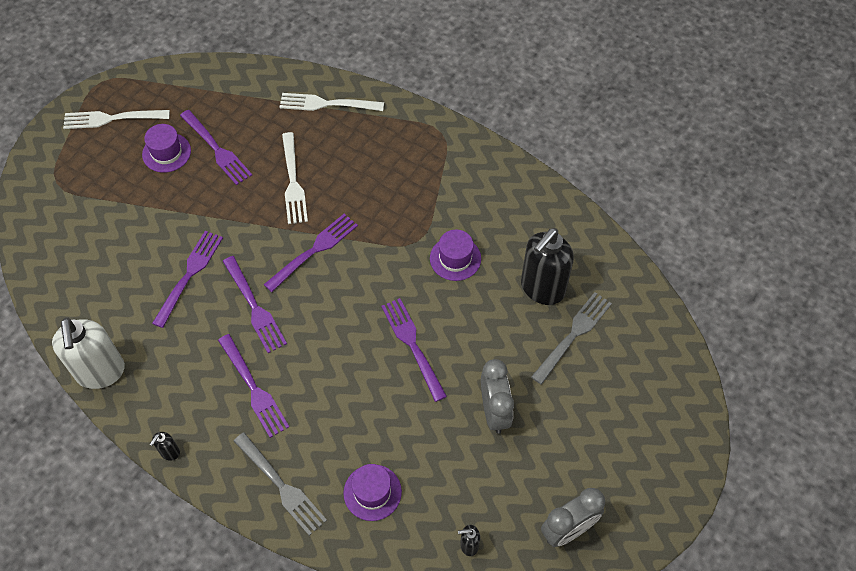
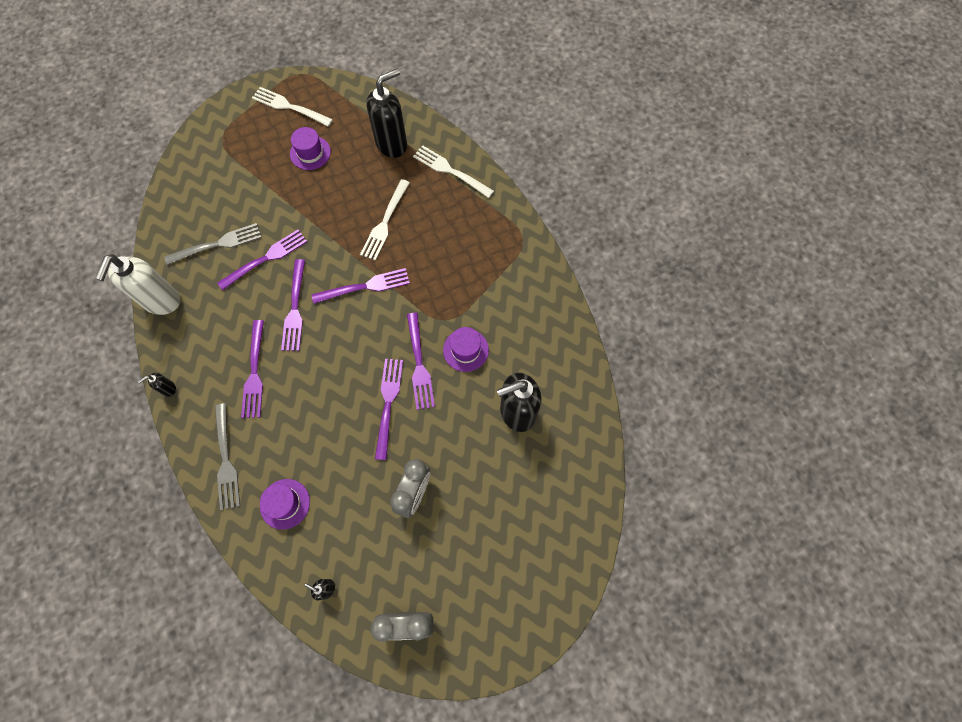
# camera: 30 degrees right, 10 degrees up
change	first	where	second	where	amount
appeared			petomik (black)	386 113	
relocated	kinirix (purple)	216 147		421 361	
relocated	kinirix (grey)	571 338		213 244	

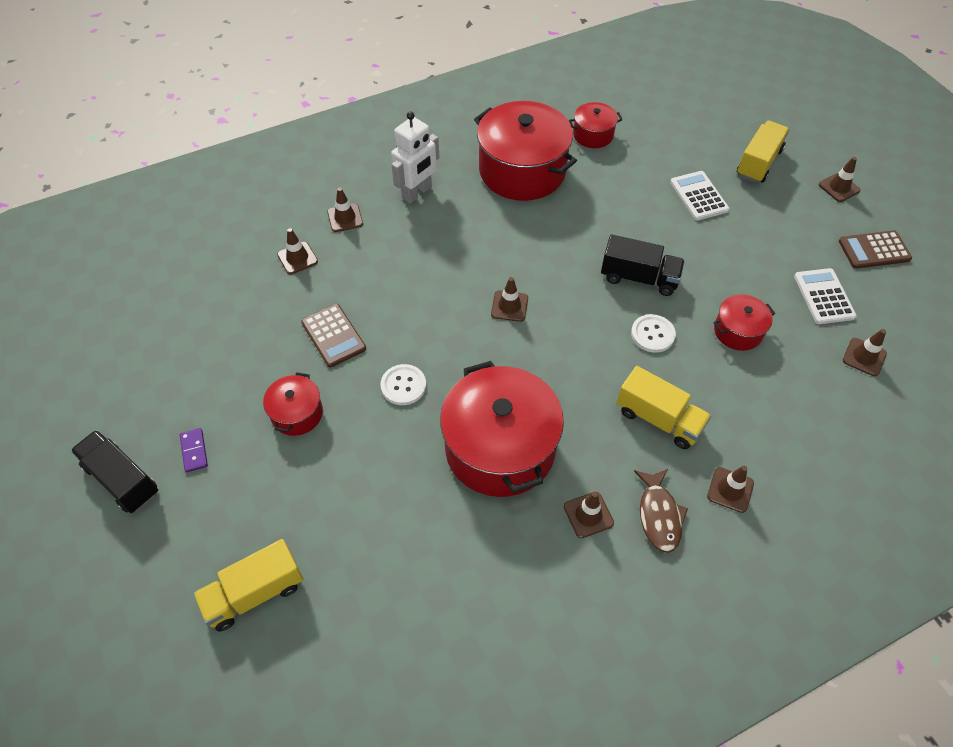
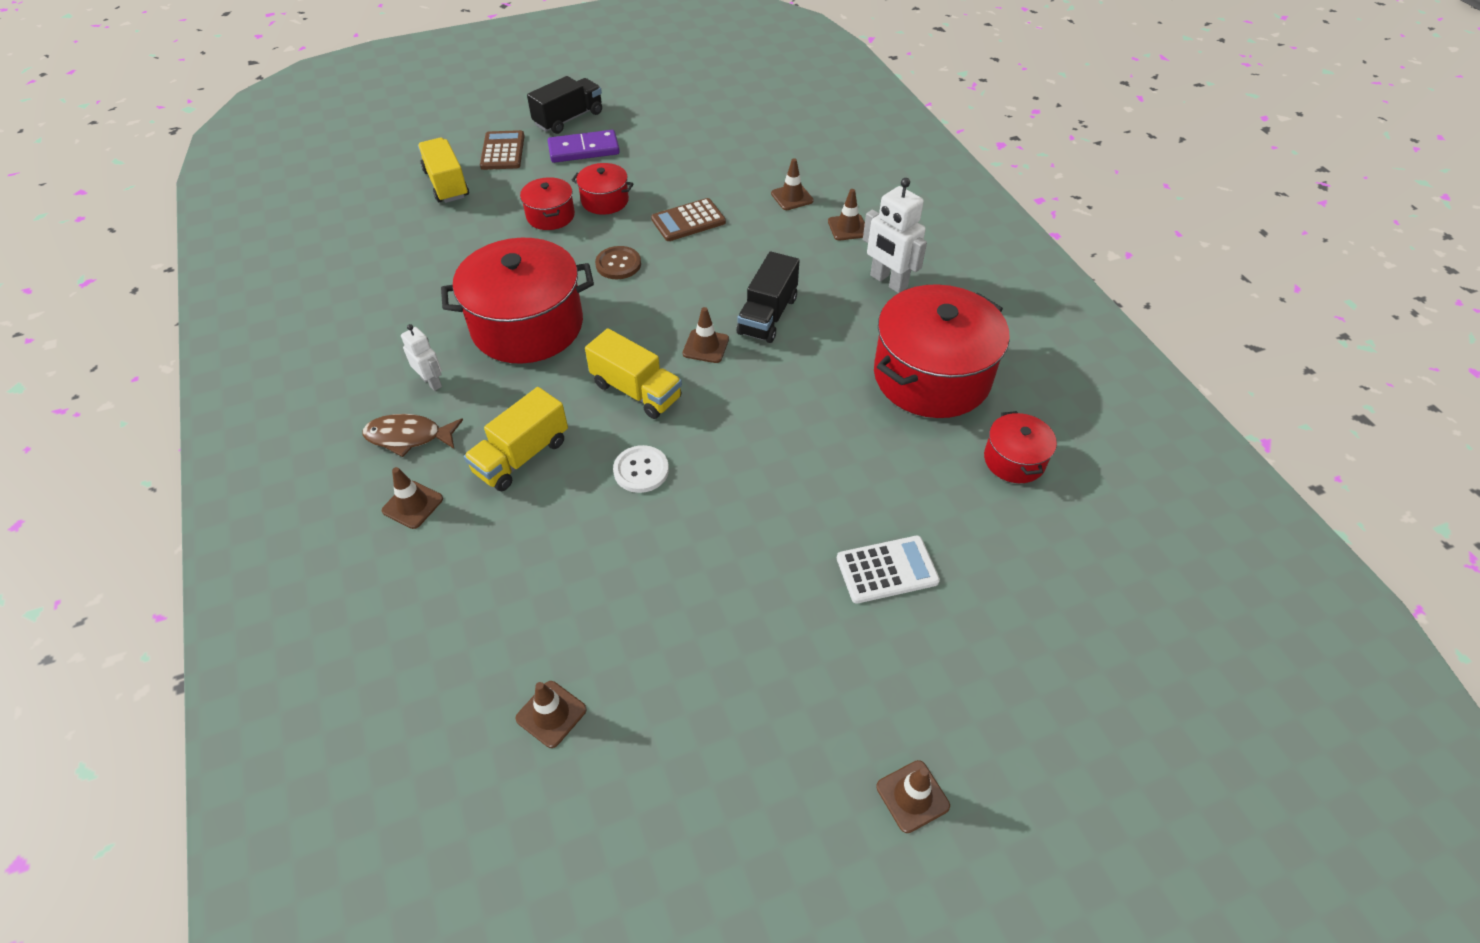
# camera: 95 degrees right, 5 degrees down
change	first	where	second	where	amount
missing	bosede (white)	825 296			
relocated	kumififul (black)	643 265		768 297	
relocated	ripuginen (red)	744 322		547 203	
relocated	kumififul (yellow)	763 152		633 373	
relocated	bosede (brown)	875 249		502 150	
exchanged	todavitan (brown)	589 514	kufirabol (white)	421 357	
colour	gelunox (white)	403 384	gelunox (brown)	618 262	
size	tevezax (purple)	194 450		583 146	x1.85

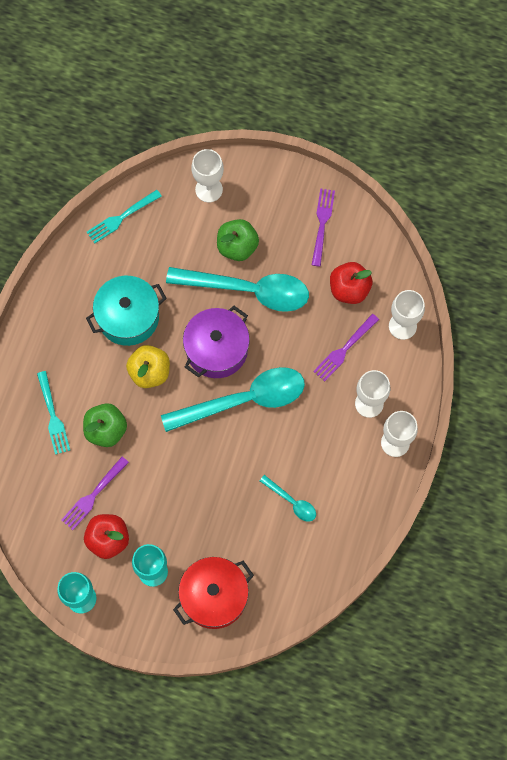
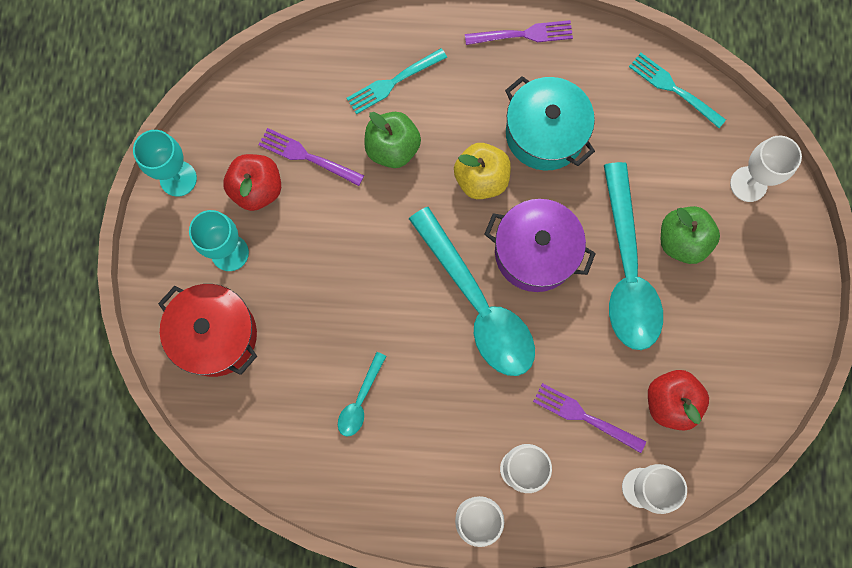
# camera: 75 degrees right, 5 degrees up
change	first	where	second	where	amount
relocated	kinirix (purple)	323 227		519 32	

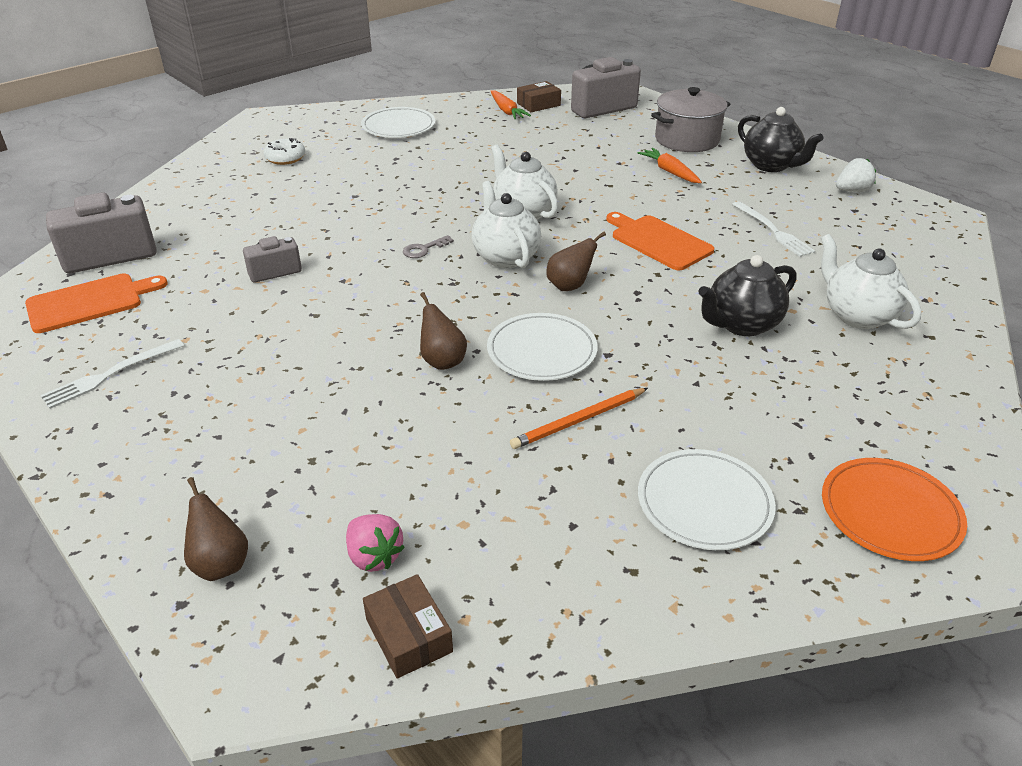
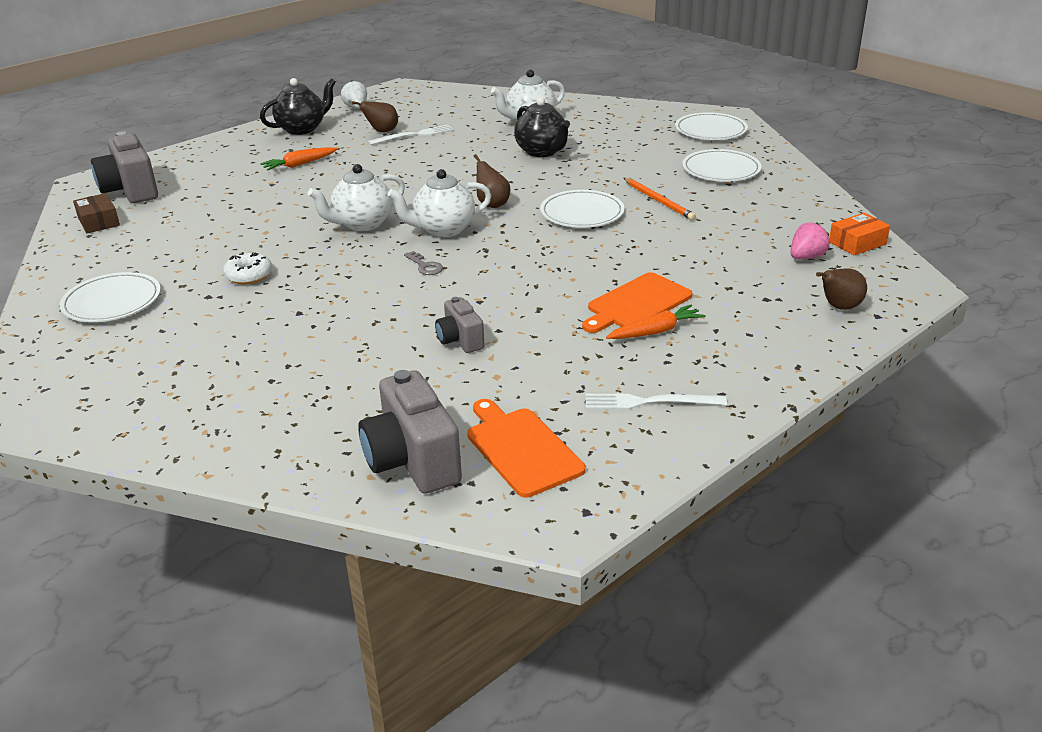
# camera: 90 degrees left, 5 degrees down
change	first	where	second	where	amount
missing	ripuginen (grey)	690 119			
relocated	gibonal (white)	284 151		247 268	
relocated	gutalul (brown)	443 331		375 116	
relocated	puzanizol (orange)	511 104		656 321	
relocated	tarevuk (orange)	660 241		637 302	
colour	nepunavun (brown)	408 626	nepunavun (orange)	859 234	
colour	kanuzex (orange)	894 509	kanuzex (white)	711 126	
spun	kinirix (white)	112 374		656 402	135 degrees clockwise

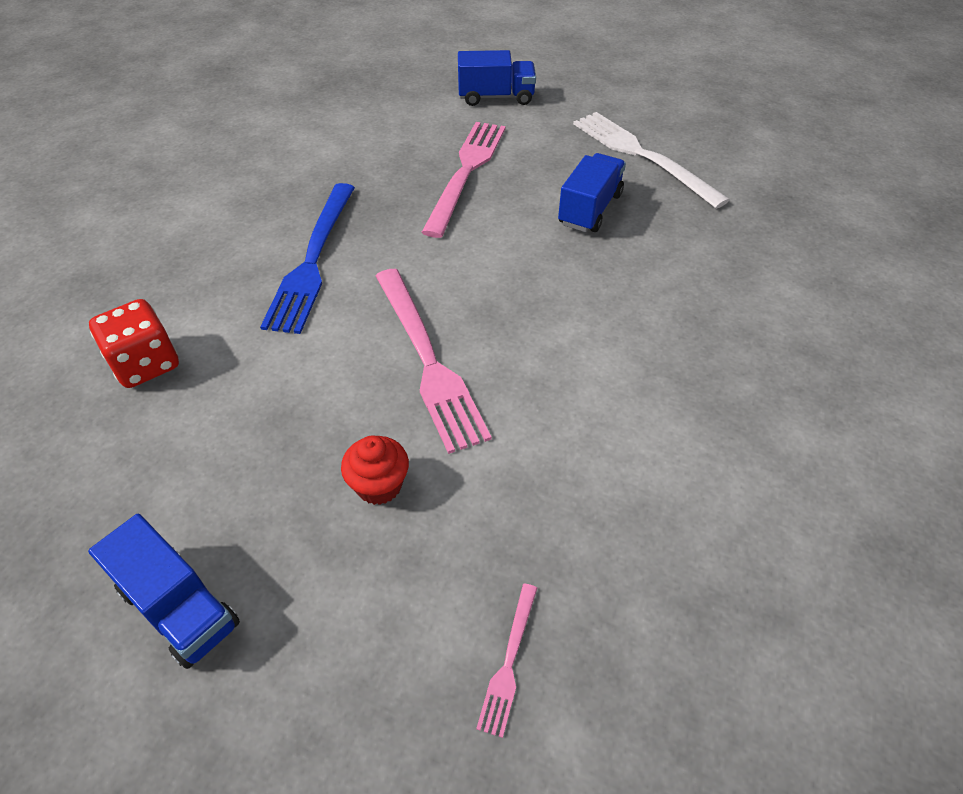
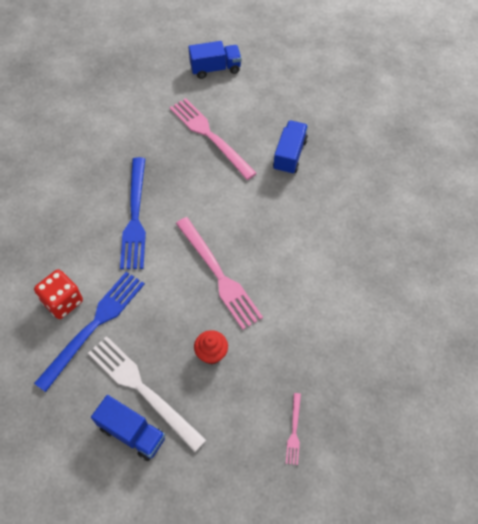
# camera: 10 degrees left, 10 degrees up
change	first	where	second	where	amount
appeared			kinirix (blue)	89 332	
relocated	kinirix (white)	651 160		147 394	
spun	kinirix (pink)	463 180		213 139	45 degrees counterclockwise

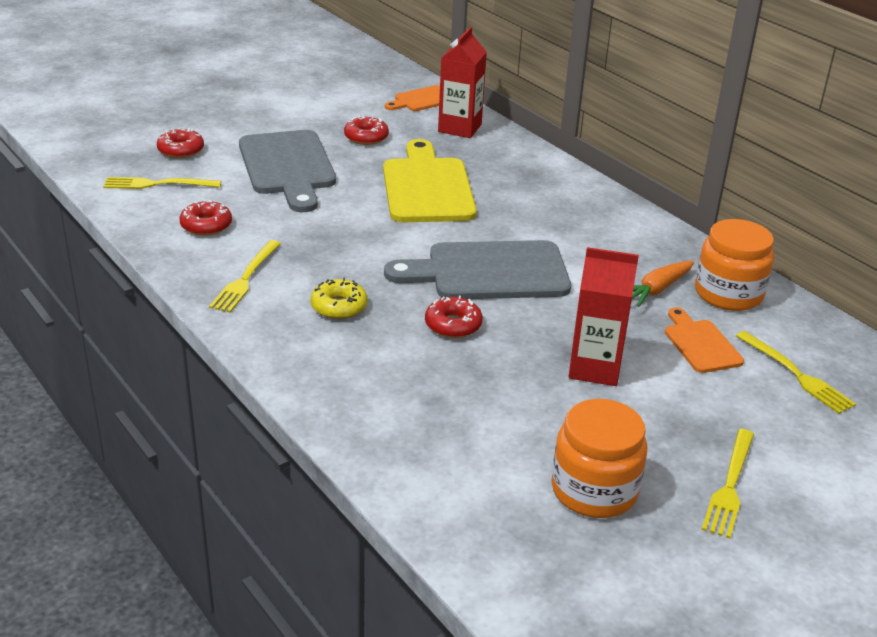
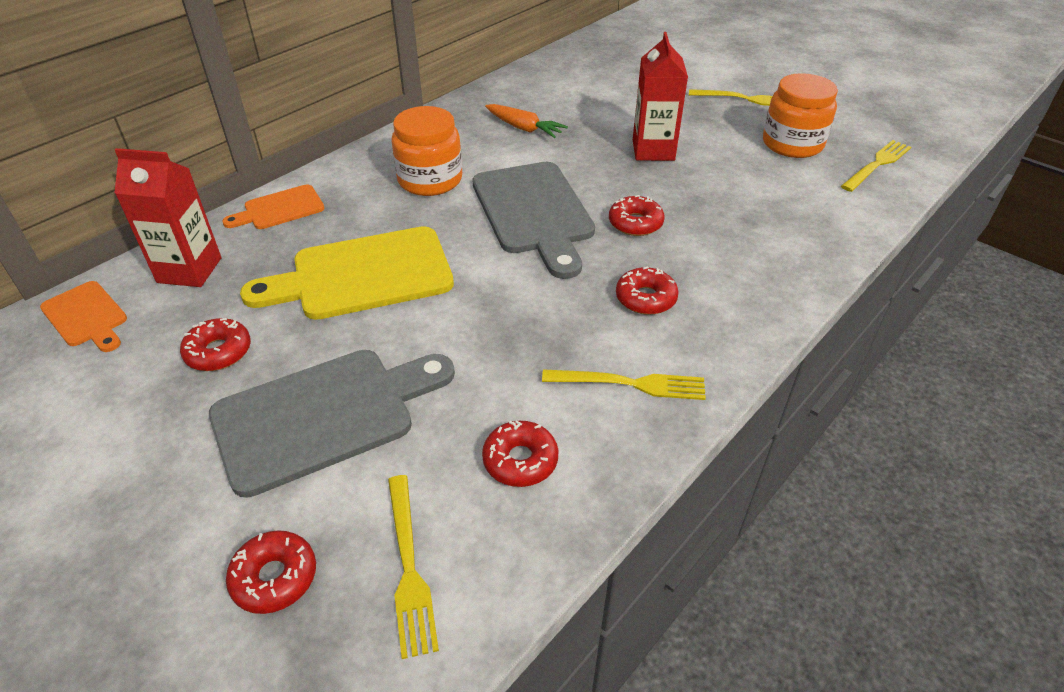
# camera: 100 degrees left, 10 degrees up
change	first	where	second	where	amount
relocated	tarevuk (orange)	704 340		273 206	
relocated	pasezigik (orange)	734 265		426 151	
relocated	kinirix (yellow)	796 372		876 166	
colour	gibonal (yellow)	339 298	gibonal (red)	647 290	

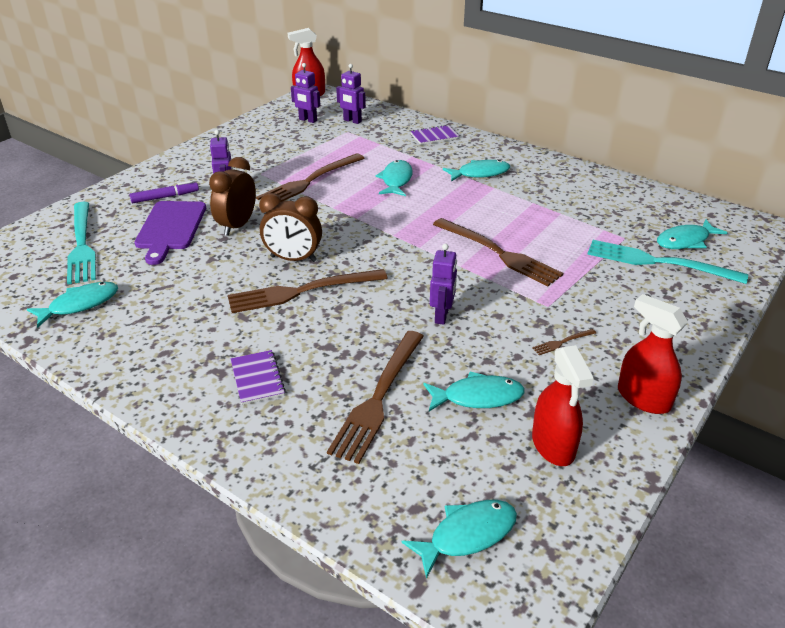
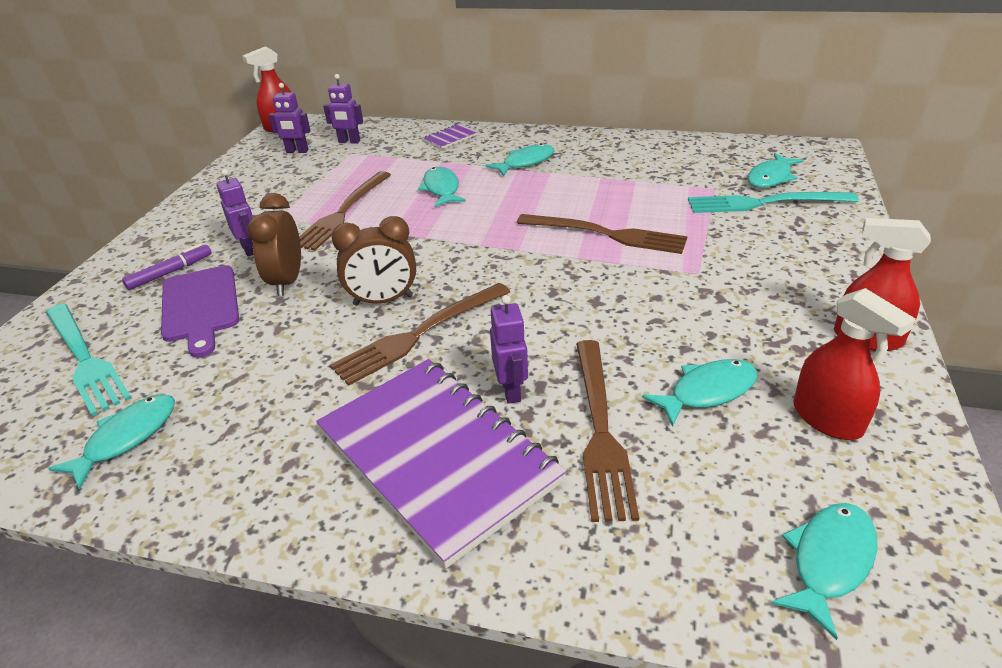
# camera: 20 degrees left, 0 degrees up
change	first	where	second	where	amount
missing	kinirix (brown)	564 342			
relocated	kufirabol (purple)	443 284		509 349	
size	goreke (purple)	258 377		441 463	x2.49

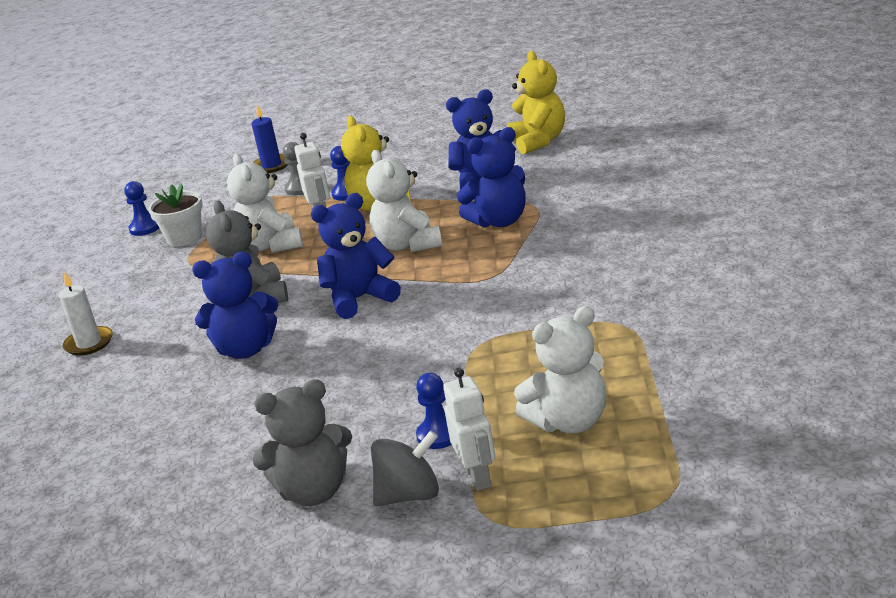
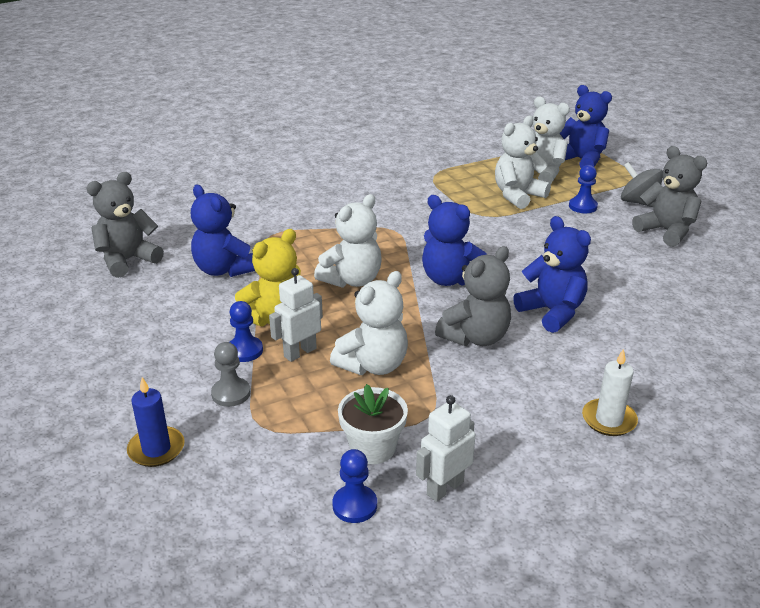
# camera: 120 degrees left, 5 degrees up
change	first	where	second	where	amount
appeared			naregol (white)	523 162	
relocated	kufirabol (white)	469 429		445 448	
relocated	naregol (blue)	490 177		586 126	
colour	naregol (yellow)	536 102	naregol (grey)	125 225	

